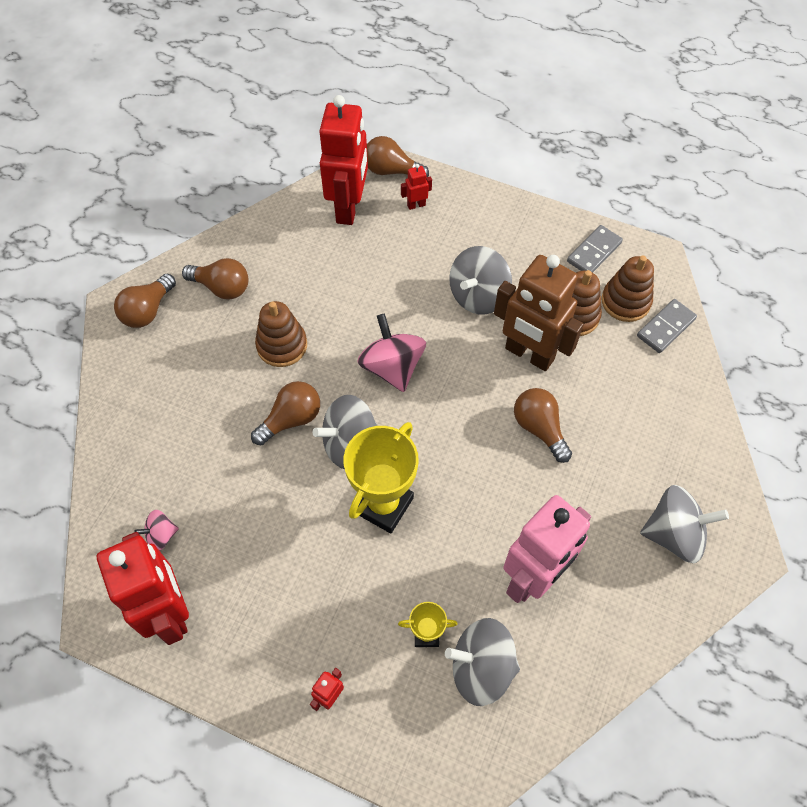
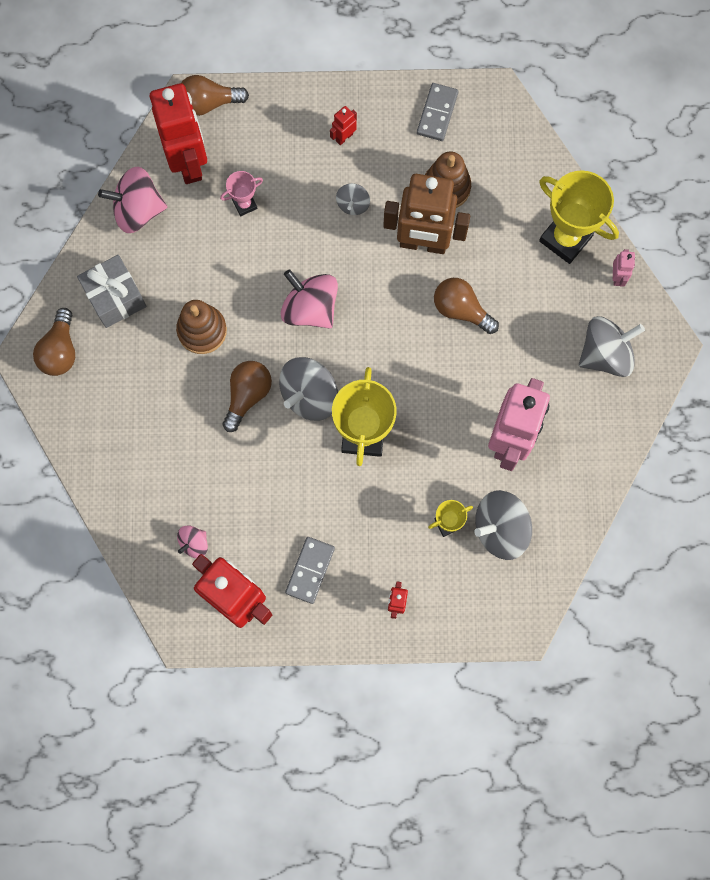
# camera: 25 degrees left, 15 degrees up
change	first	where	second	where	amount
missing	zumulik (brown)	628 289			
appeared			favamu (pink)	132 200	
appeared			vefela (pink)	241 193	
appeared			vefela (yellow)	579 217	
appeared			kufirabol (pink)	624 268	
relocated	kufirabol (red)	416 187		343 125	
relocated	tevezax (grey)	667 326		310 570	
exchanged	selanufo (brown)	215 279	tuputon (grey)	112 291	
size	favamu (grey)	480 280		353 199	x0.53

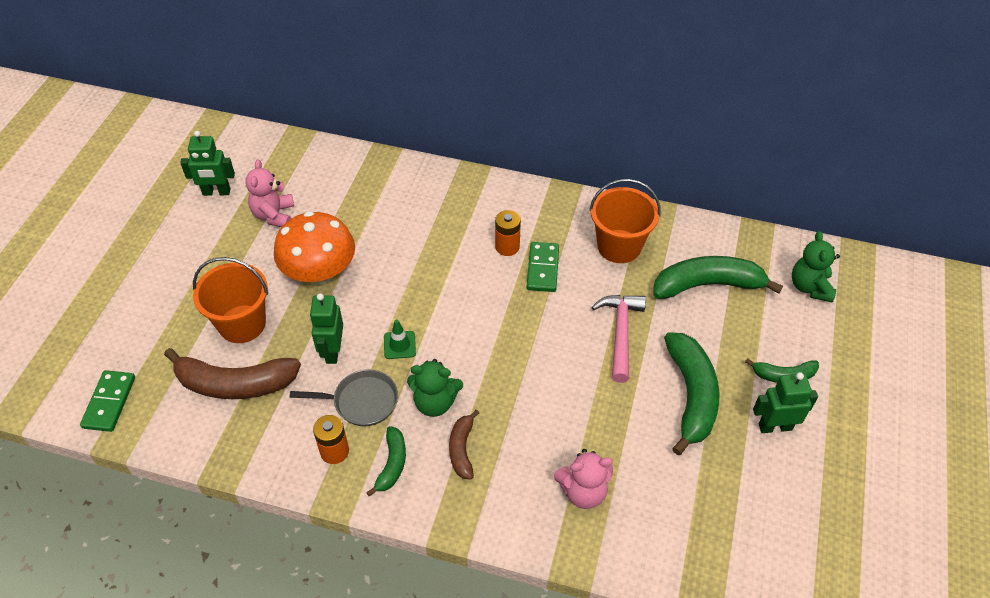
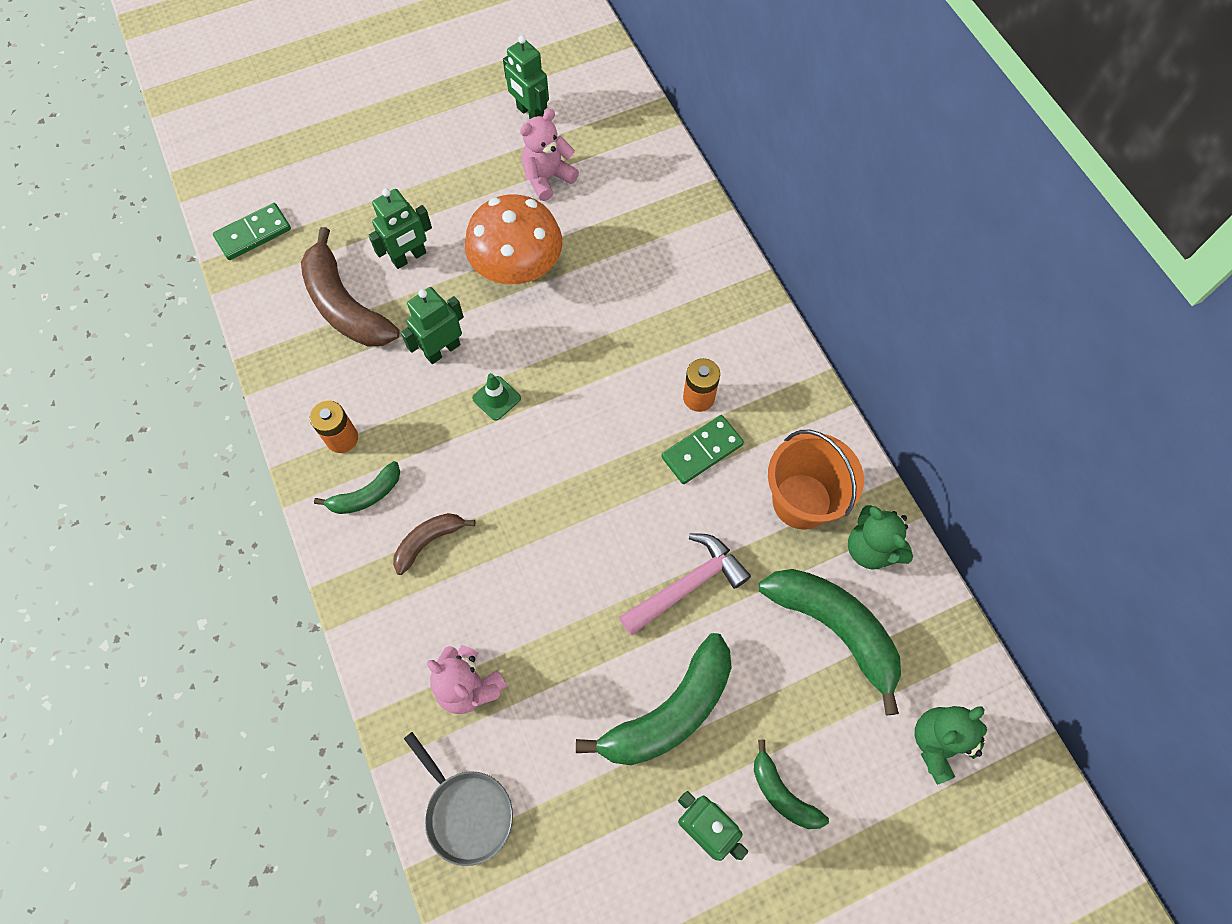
# camera: 50 degrees right, 15 degrees up
change	first	where	second	where	amount
relocated	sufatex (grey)	344 397		458 799	
relocated	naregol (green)	435 388		880 537	
exchanged	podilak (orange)	230 300	kufirabol (green)	400 228	

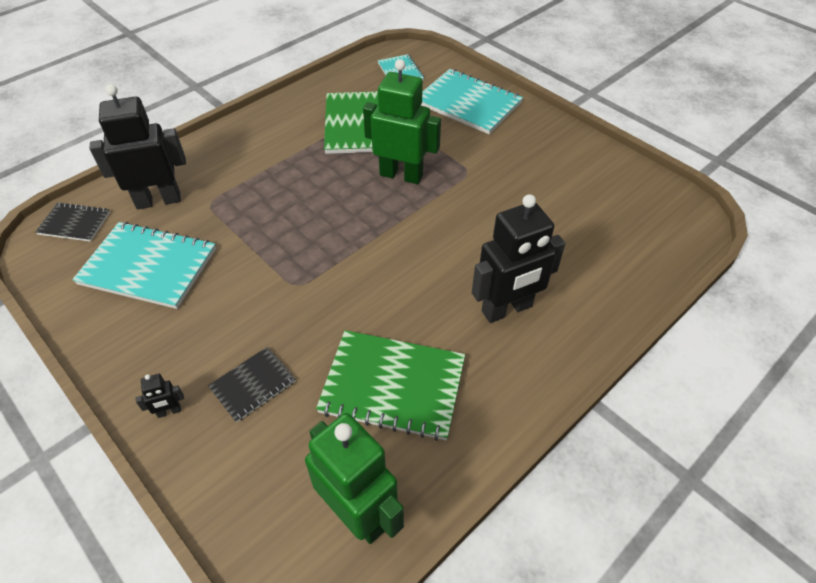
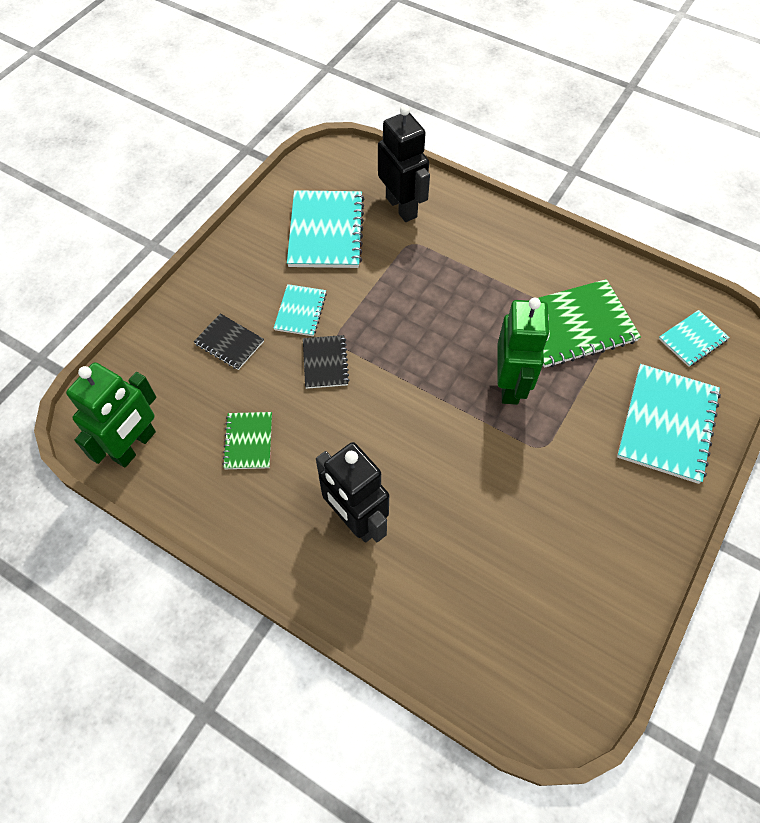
# camera: 75 degrees right, 10 degrees up
change	first	where	second	where	amount
missing	kufirabol (black)	160 396			
appeared			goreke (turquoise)	300 310	
relocated	goreke (black)	72 222		326 362	
size	goreke (green)	390 385		247 440	x0.54

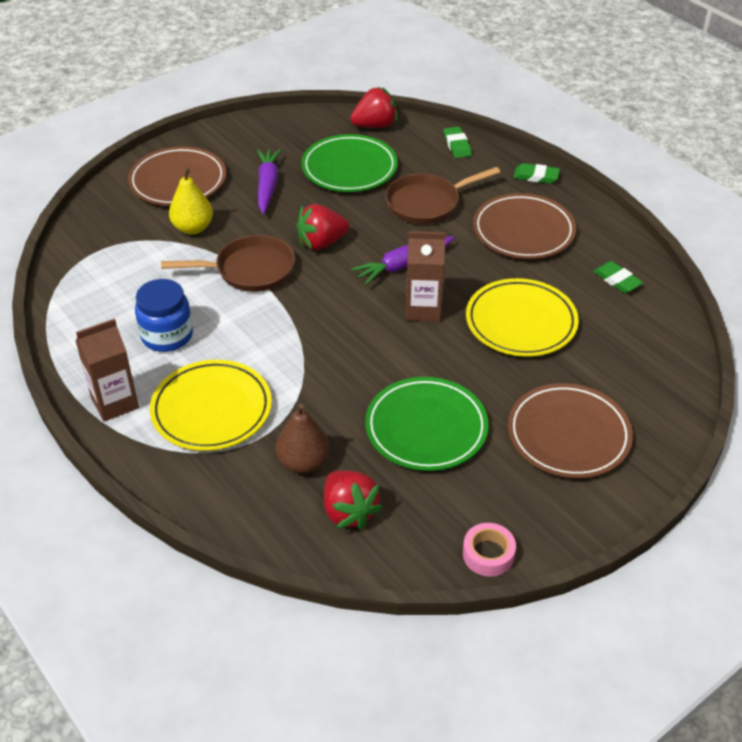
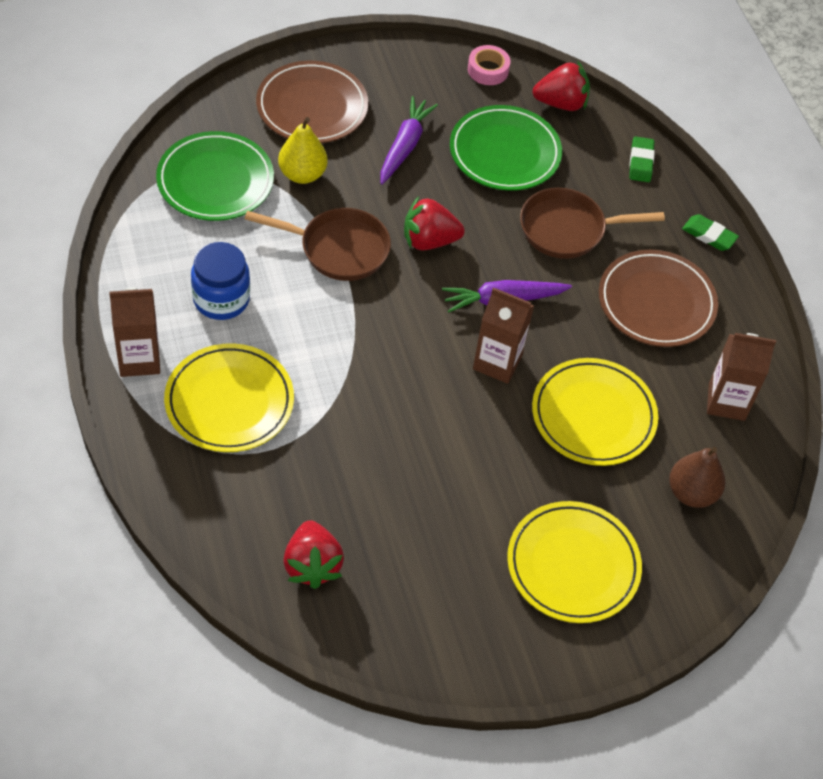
# camera: 15 degrees right, 10 degrees up
change	first	where	second	where	amount
relocated	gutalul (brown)	302 438		697 477	
relocated	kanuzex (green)	427 424		215 176	
relocated	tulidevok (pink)	489 550		489 65	
exchanged	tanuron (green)	618 277	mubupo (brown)	741 377	
colour	kanuzex (brown)	570 430	kanuzex (yellow)	574 562	

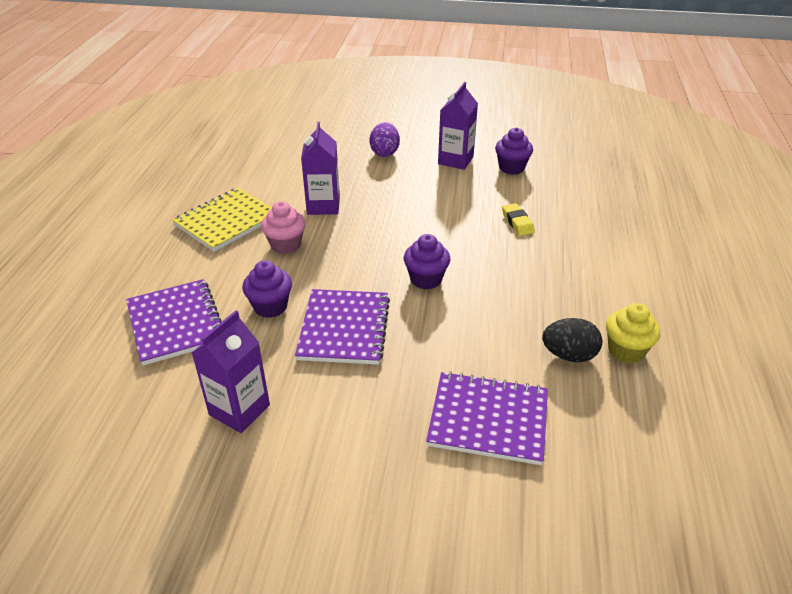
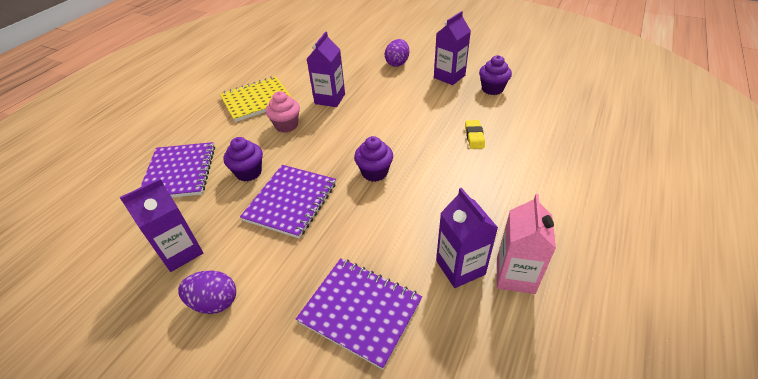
# camera: 20 degrees right, 5 degrees up
change	first	where	second	where	amount
appeared			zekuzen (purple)	207 292	
exchanged	zekuzen (black)	572 340	mubupo (purple)	467 238	
exchanged	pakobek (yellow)	633 333	mubupo (pink)	526 244	

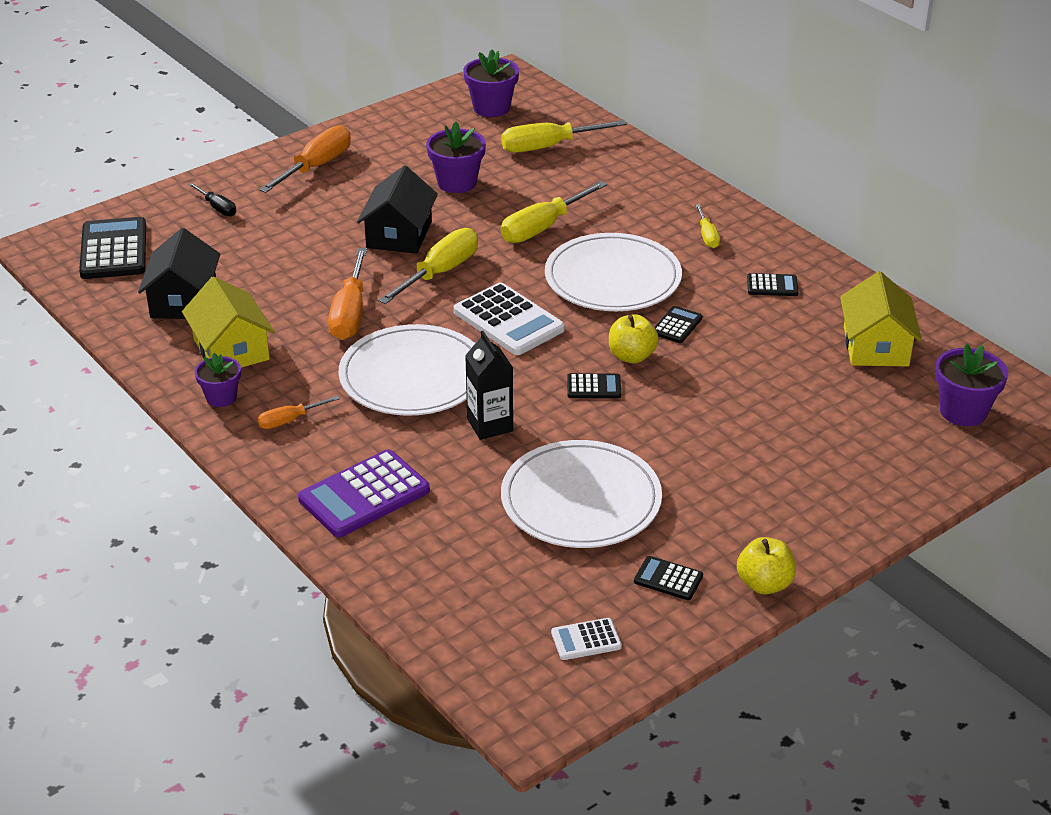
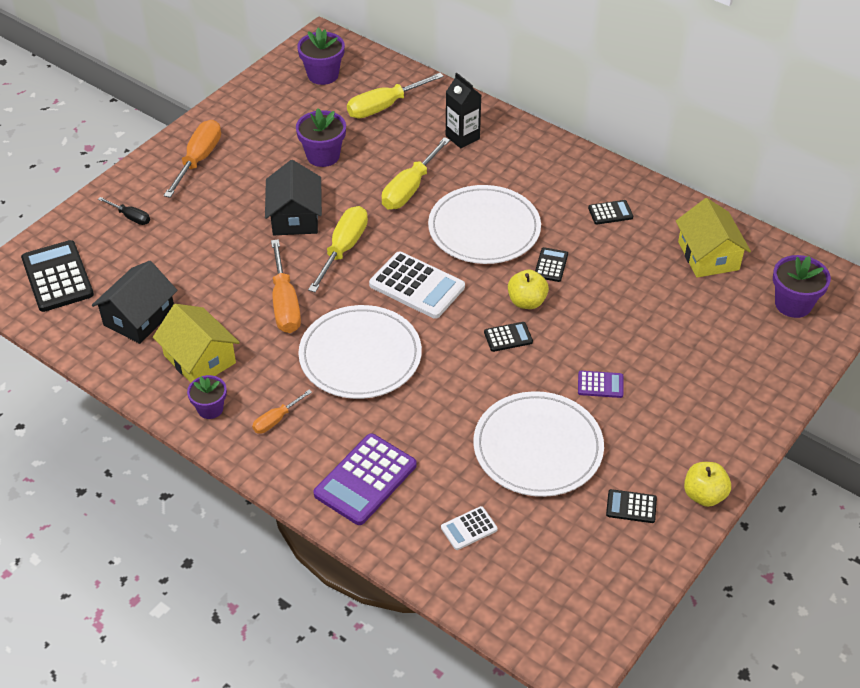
# camera: 15 degrees left, 10 degrees up
change	first	where	second	where	amount
missing	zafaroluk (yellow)	707 226			
appeared			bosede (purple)	601 384	
relocated	mubupo (black)	489 385		463 110	
relocated	bosede (white)	586 639		469 528	
spun	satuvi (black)	179 273		135 302	45 degrees clockwise

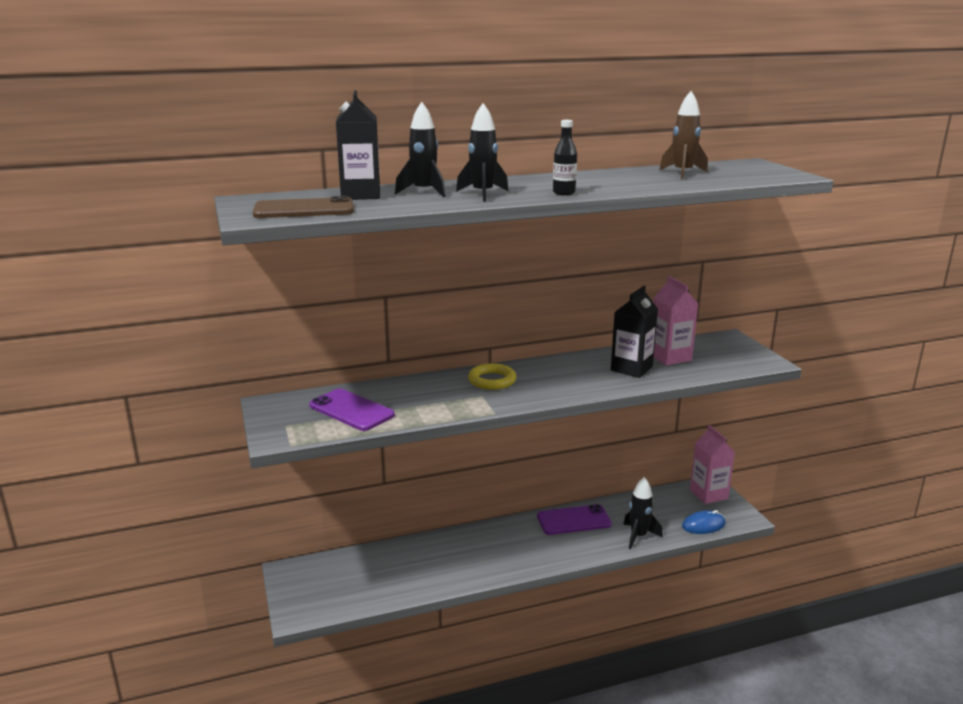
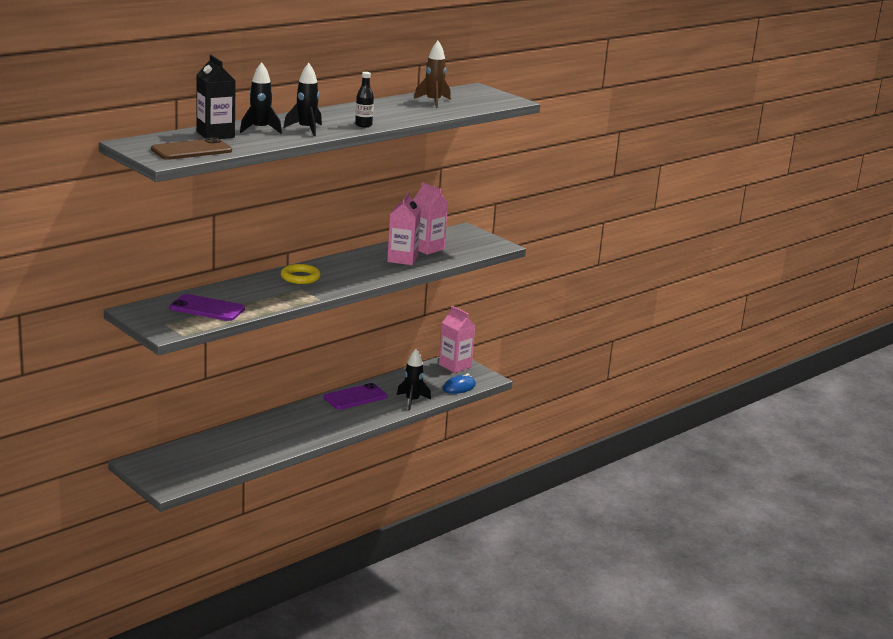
# camera: 25 degrees left, 0 degrees up
change	first	where	second	where	amount
colour	mubupo (black)	634 332	mubupo (pink)	404 228	

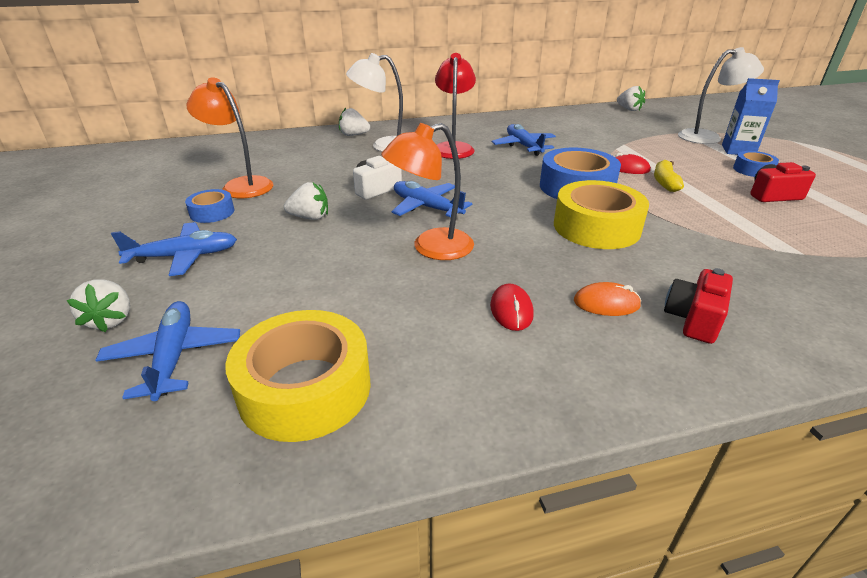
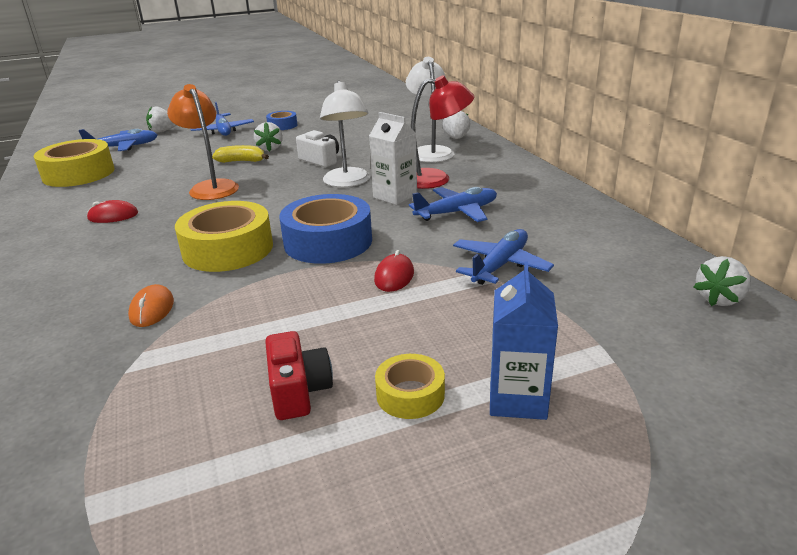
# camera: 85 degrees right, 5 degrees down
change	first	where	second	where	amount
missing	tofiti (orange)	229 137			
missing	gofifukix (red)	698 306			
appeared			mubupo (white)	393 158	
relocated	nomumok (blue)	431 199		503 257	
relocated	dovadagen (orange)	607 299		151 305	
relocated	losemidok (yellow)	669 176		240 154	
relocated	tofiti (white)	721 95		345 133	
colour	tulidevok (blue)	756 164	tulidevok (yellow)	410 386	

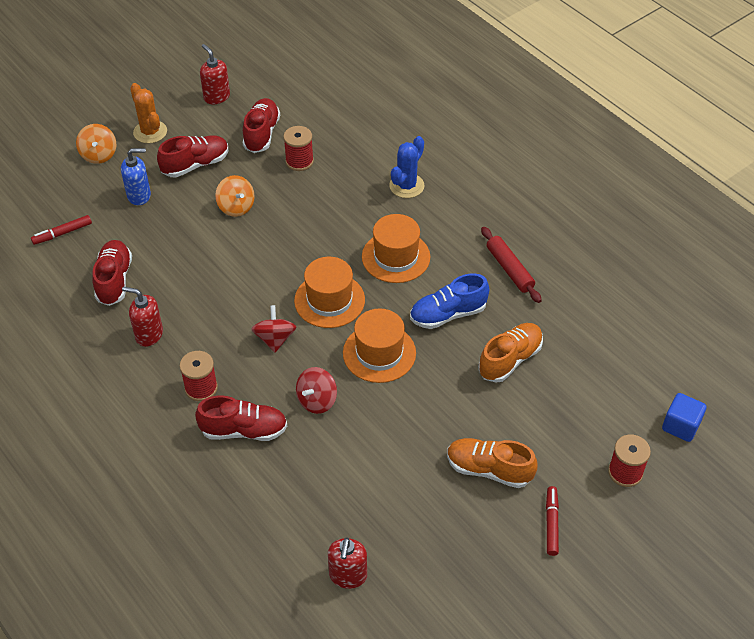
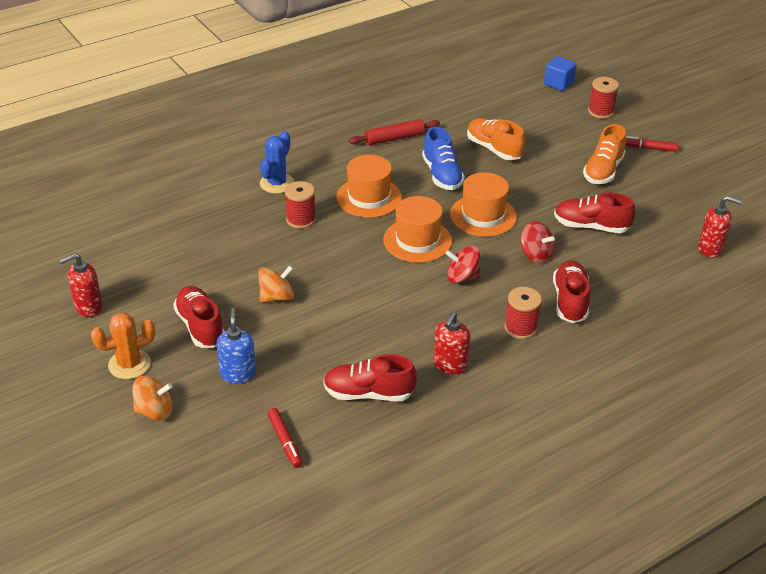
# camera: 85 degrees left, 10 degrees down
change	first	where	second	where	amount
relocated	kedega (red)	261 125		595 212	
relocated	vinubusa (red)	298 148		300 205	
spun	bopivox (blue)	407 167		277 162	75 degrees clockwise

